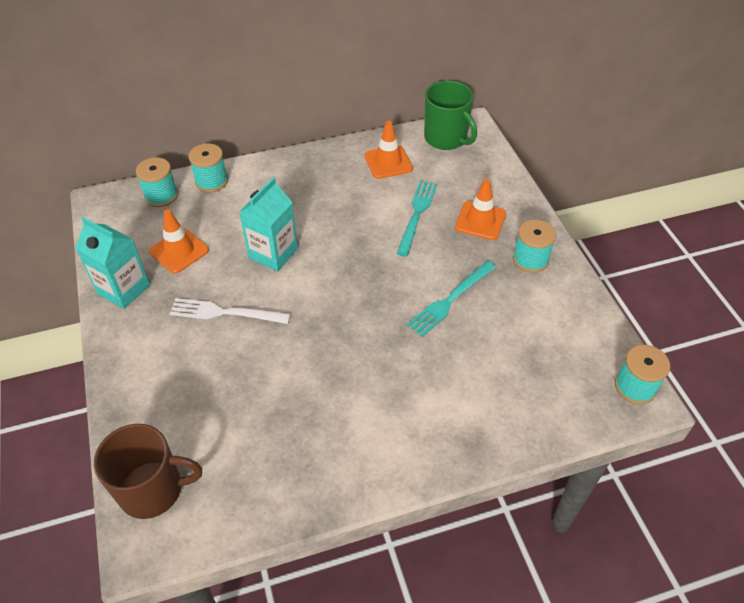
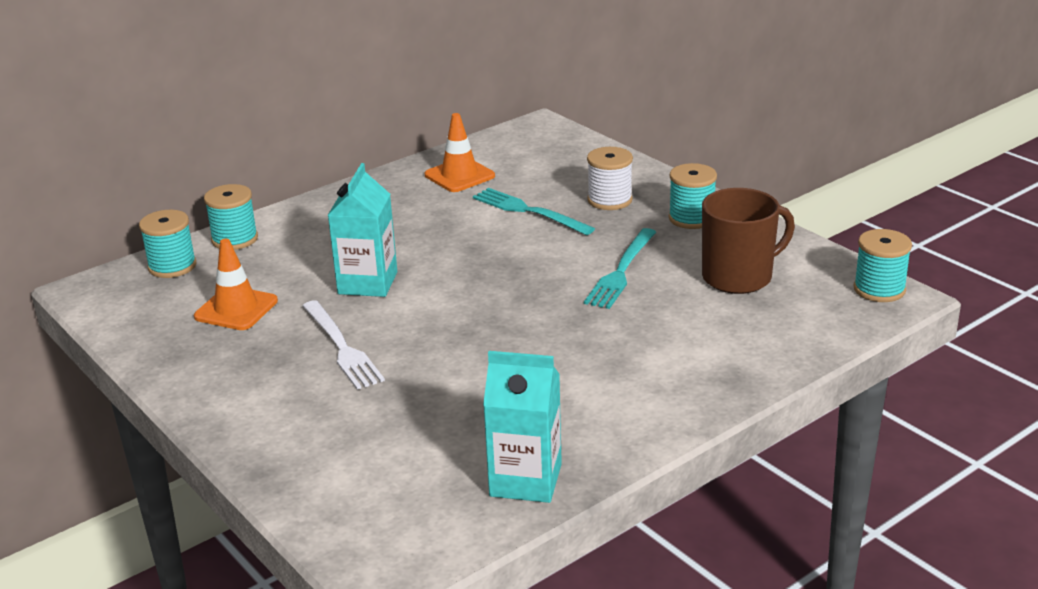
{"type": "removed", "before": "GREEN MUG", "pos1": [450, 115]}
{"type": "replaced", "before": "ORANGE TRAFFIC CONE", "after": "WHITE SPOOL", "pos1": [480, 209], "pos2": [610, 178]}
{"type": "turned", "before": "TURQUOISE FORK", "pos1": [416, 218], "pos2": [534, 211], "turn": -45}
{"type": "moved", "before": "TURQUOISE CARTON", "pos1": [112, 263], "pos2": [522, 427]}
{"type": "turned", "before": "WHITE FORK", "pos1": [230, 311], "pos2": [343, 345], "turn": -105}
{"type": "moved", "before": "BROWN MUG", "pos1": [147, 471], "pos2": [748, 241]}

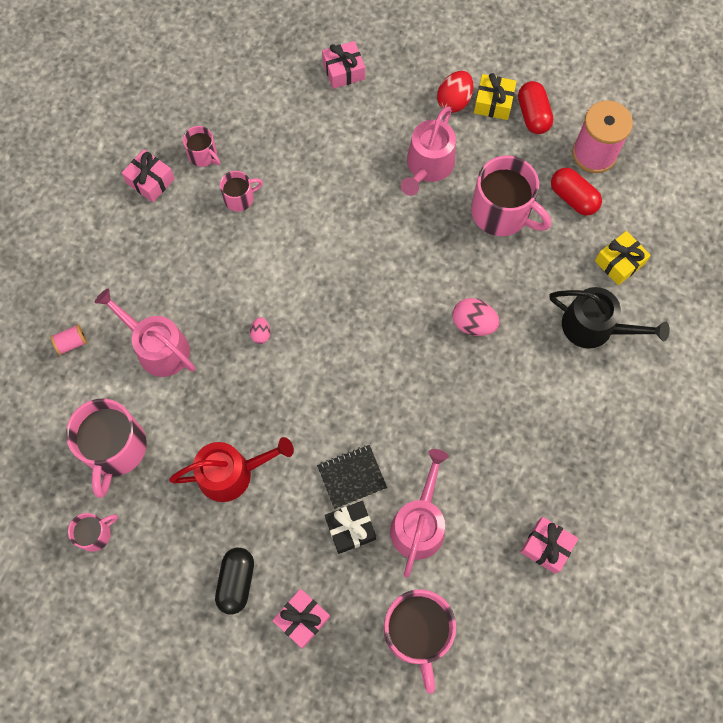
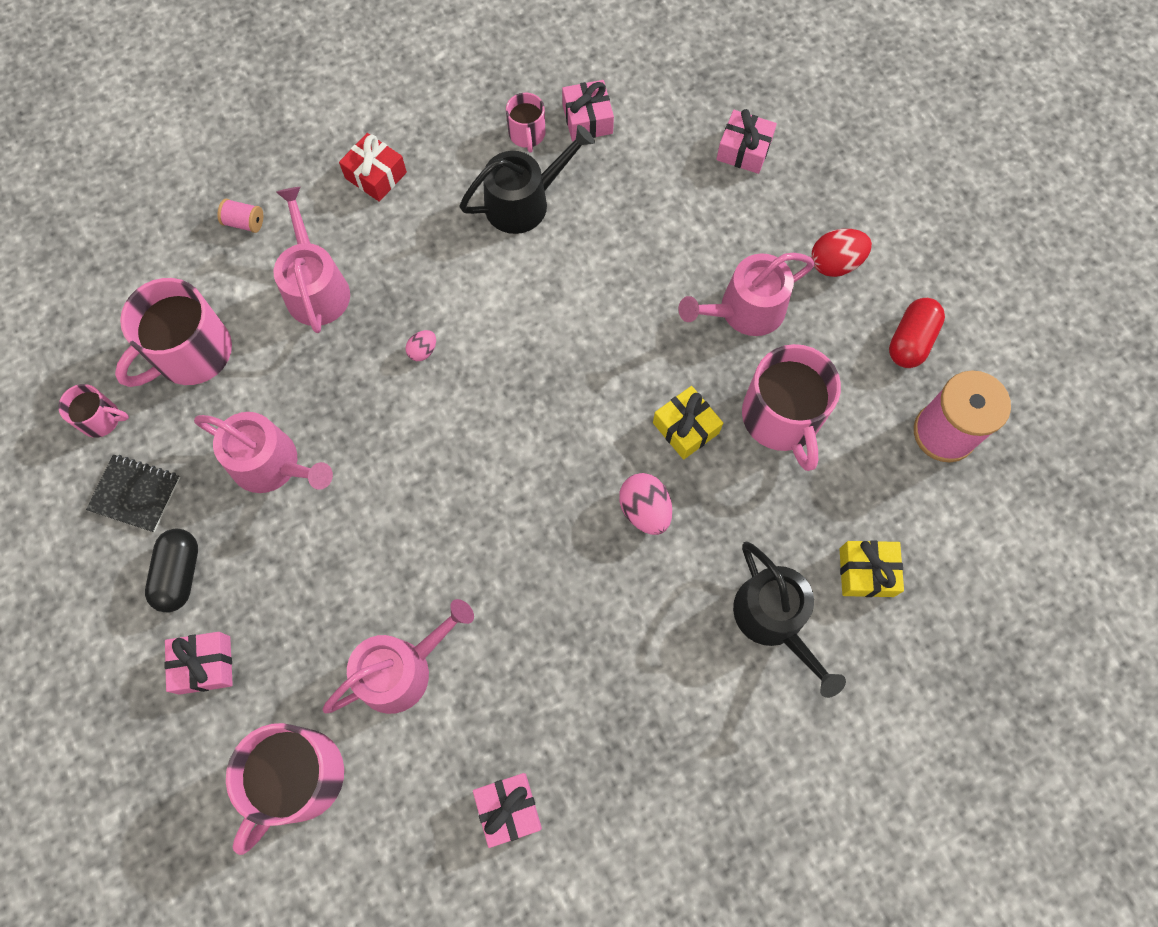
{"type": "moved", "before": "YELLOW GIFT", "pos1": [495, 96], "pos2": [688, 423]}
{"type": "moved", "before": "PINK GIFT", "pos1": [148, 175], "pos2": [588, 110]}
{"type": "removed", "before": "RED CAPSULE", "pos1": [576, 192]}
{"type": "replaced", "before": "PINK MUG", "after": "BLACK WATERING CAN", "pos1": [241, 191], "pos2": [527, 179]}
{"type": "recoloured", "before": "RED WATERING CAN", "after": "PINK WATERING CAN", "pos1": [231, 469], "pos2": [263, 452]}
{"type": "moved", "before": "BLACK NOTEBOOK", "pos1": [352, 477], "pos2": [133, 493]}
{"type": "removed", "before": "BLACK GIFT", "pos1": [350, 527]}
{"type": "turned", "before": "BLACK CAPSULE", "pos1": [234, 581], "pos2": [171, 570], "turn": -45}
{"type": "added", "after": "RED GIFT", "pos2": [373, 167]}

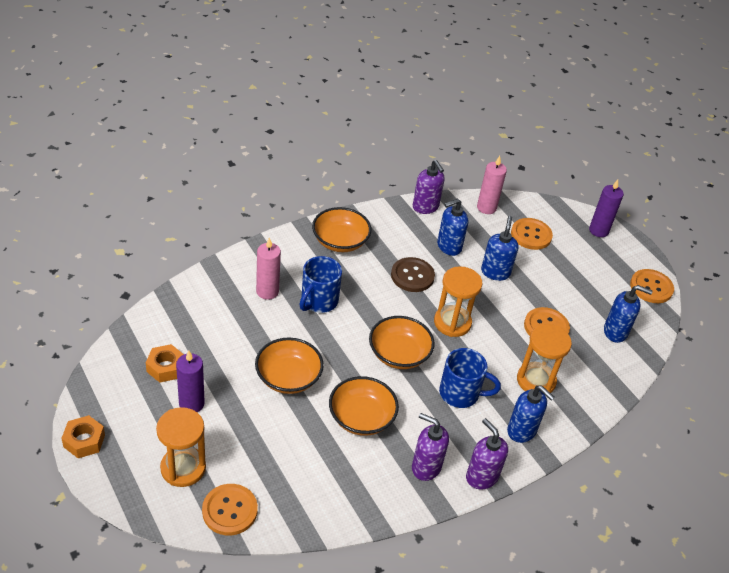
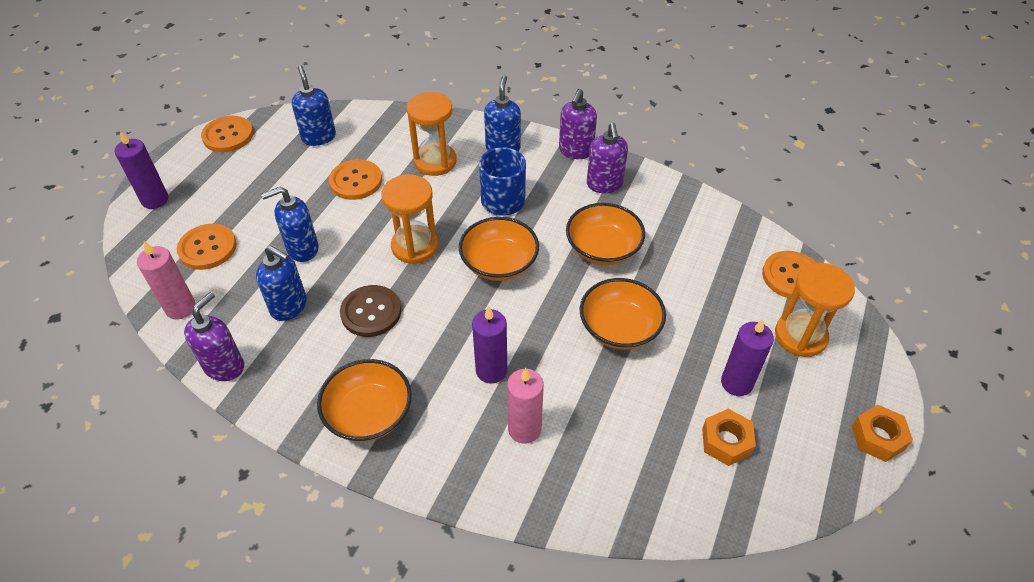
{"type": "replaced", "before": "BLUE MUG", "after": "PURPLE CANDLE", "pos1": [320, 284], "pos2": [489, 345]}

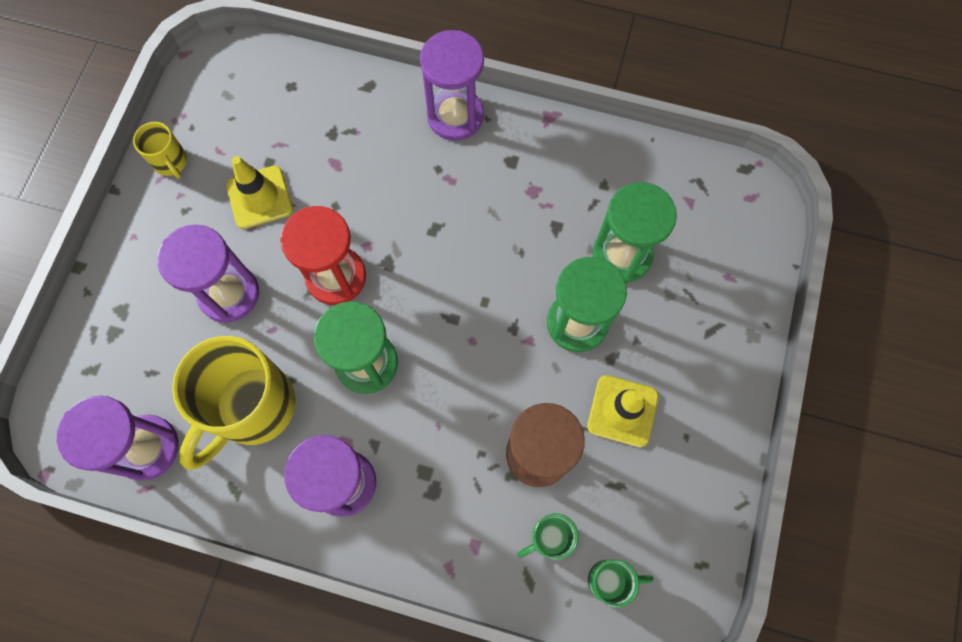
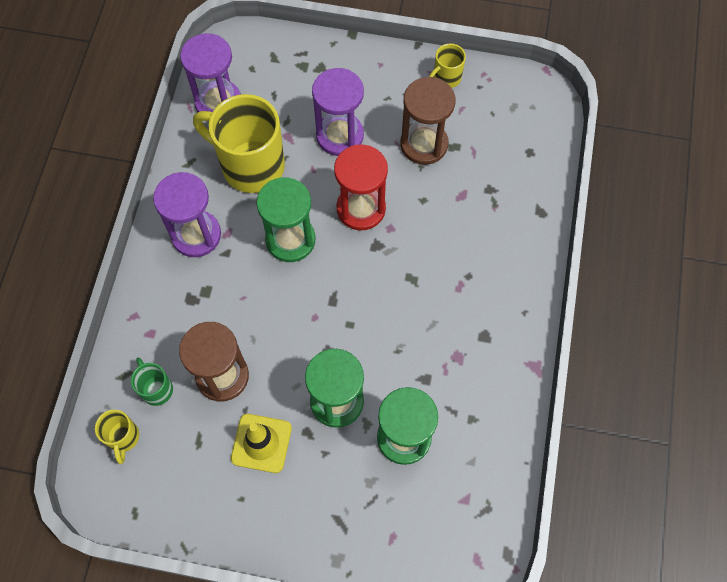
{"type": "removed", "before": "PURPLE HOURGLASS", "pos1": [452, 85]}
{"type": "replaced", "before": "YELLOW TRAFFIC CONE", "after": "BROWN HOURGLASS", "pos1": [259, 192], "pos2": [427, 121]}
{"type": "recoloured", "before": "GREEN MUG", "after": "YELLOW MUG", "pos1": [620, 584], "pos2": [117, 437]}

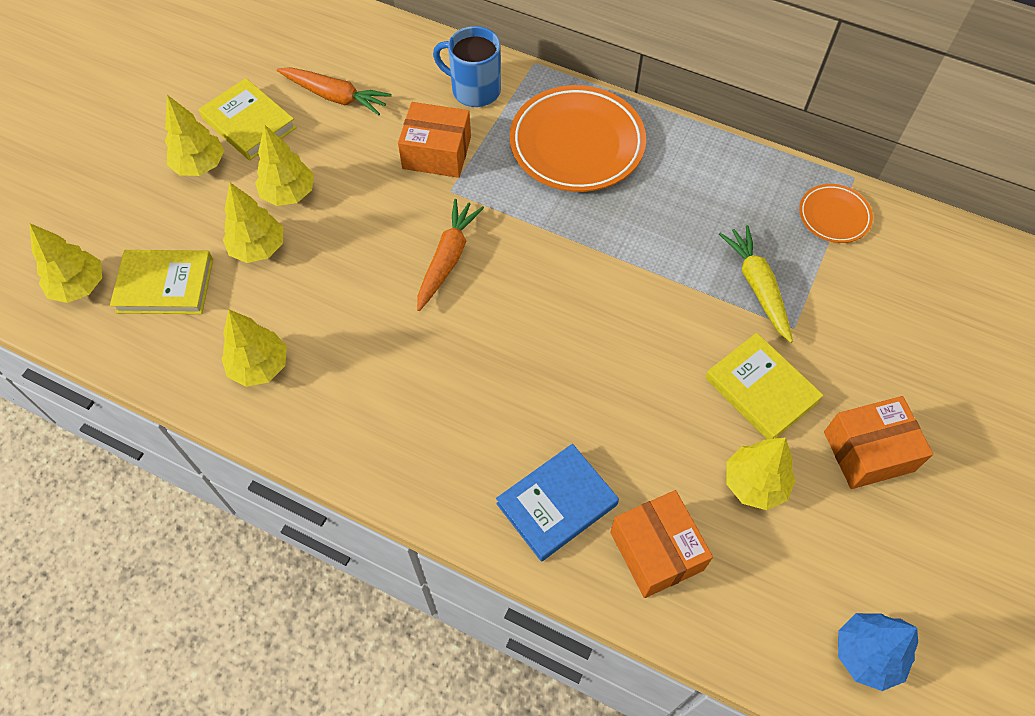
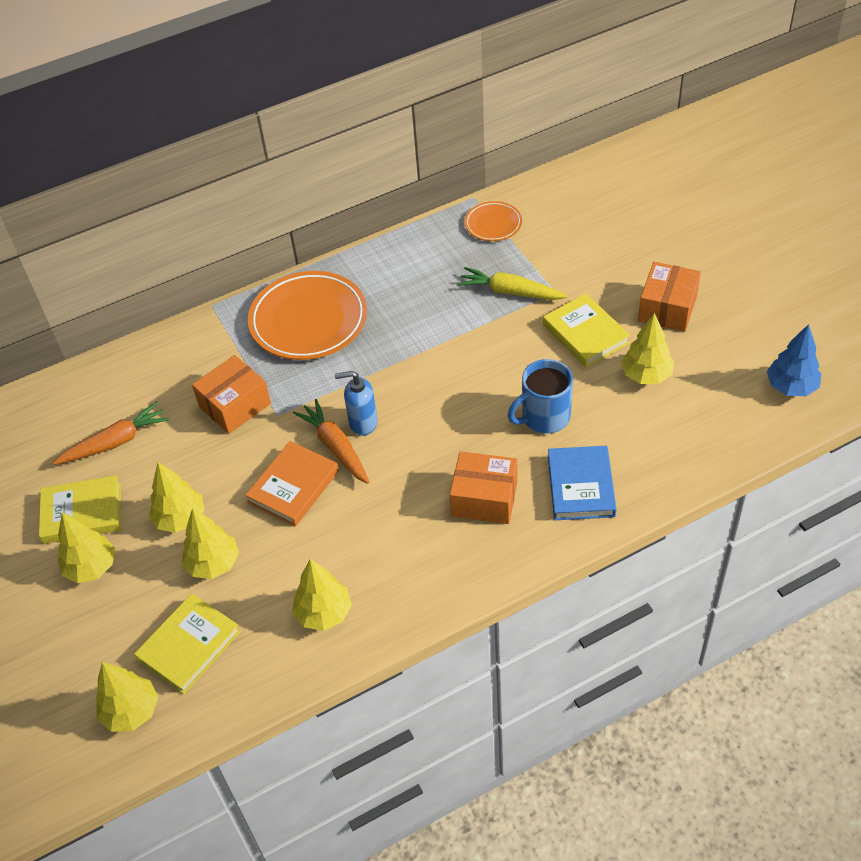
{"type": "moved", "before": "BLUE MUG", "pos1": [467, 66], "pos2": [540, 396]}
{"type": "turned", "before": "YELLOW BOOK", "pos1": [764, 386], "pos2": [586, 331], "turn": 60}
{"type": "moved", "before": "ORANGE BOX", "pos1": [661, 544], "pos2": [484, 487]}
{"type": "added", "after": "BLUE SOAP DISPENSER", "pos2": [356, 403]}
{"type": "added", "after": "ORANGE BOOK", "pos2": [292, 483]}

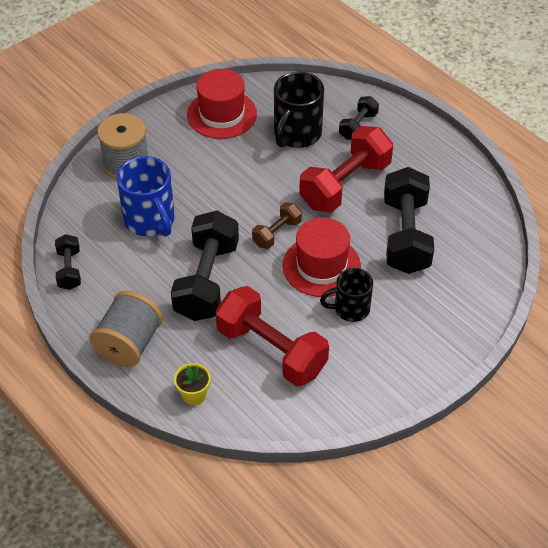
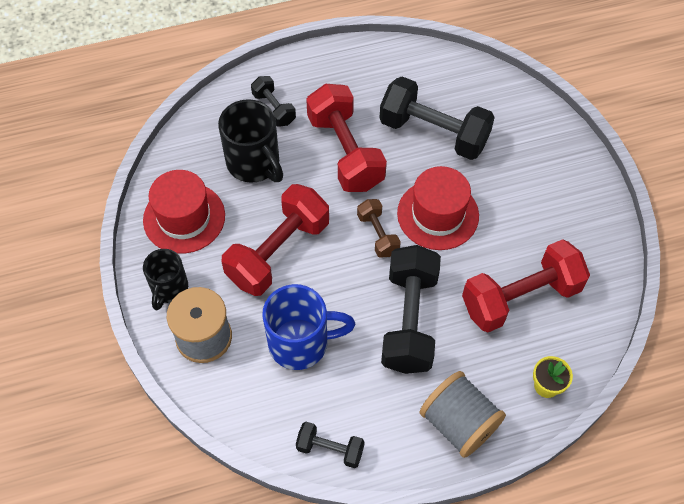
{"type": "turned", "before": "BLACK DUMBBELL", "pos1": [205, 266], "pos2": [411, 309], "turn": 60}
{"type": "moved", "before": "BLACK MUG", "pos1": [346, 295], "pos2": [165, 279]}
{"type": "added", "after": "RED DUMBBELL", "pos2": [275, 240]}

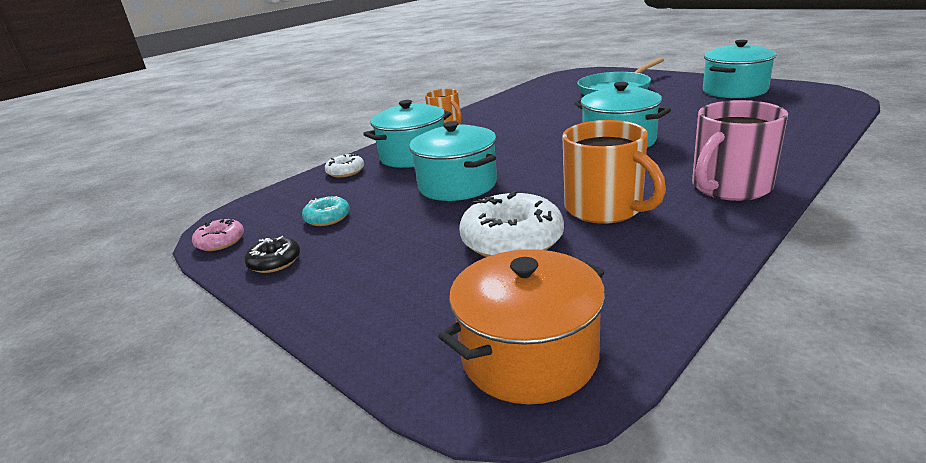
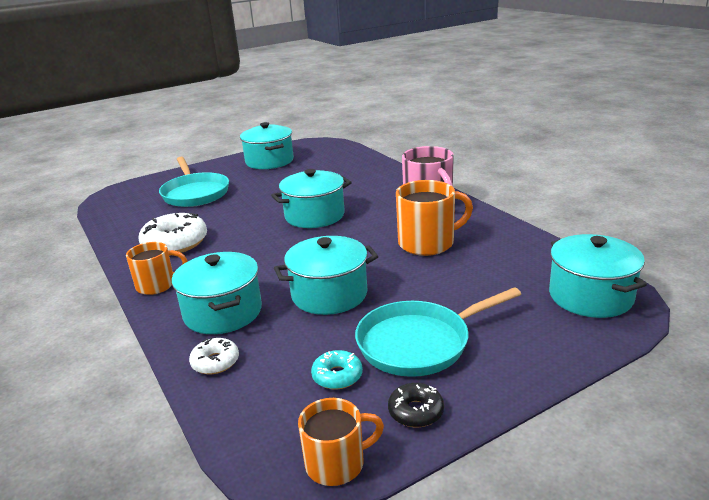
{"type": "moved", "before": "WHITE DONUT", "pos1": [511, 224], "pos2": [172, 233]}
{"type": "replaced", "before": "PINK DONUT", "after": "ORANGE MUG", "pos1": [218, 235], "pos2": [341, 442]}
{"type": "recoloured", "before": "ORANGE POT", "after": "TURQUOISE POT", "pos1": [521, 326], "pos2": [598, 276]}
{"type": "added", "after": "TURQUOISE PAN", "pos2": [438, 332]}

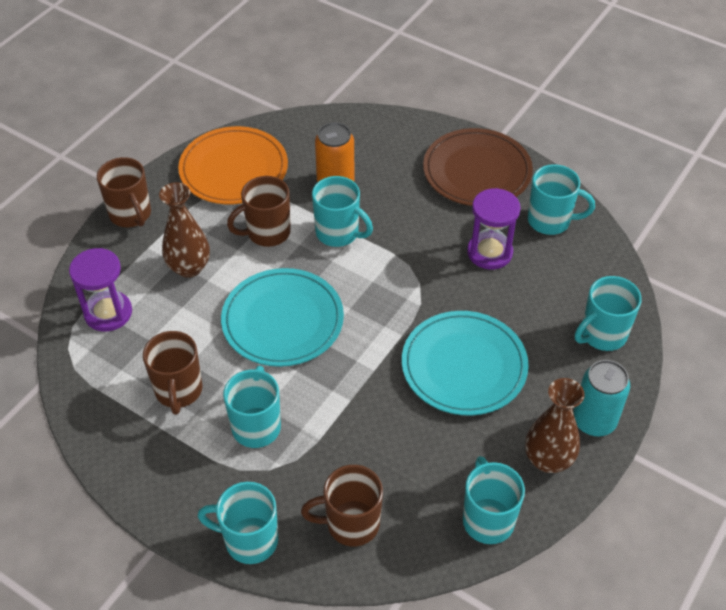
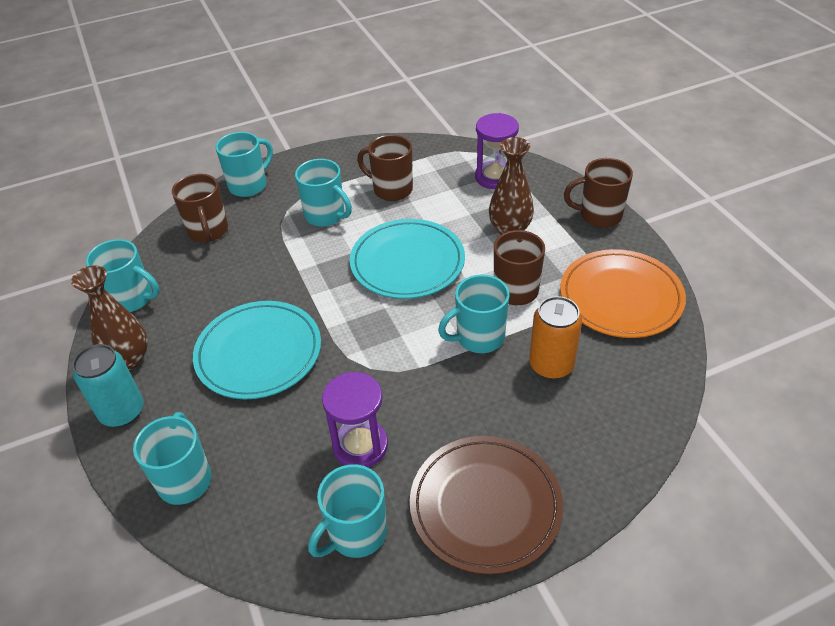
{"type": "turned", "before": "BROWN MUG", "pos1": [342, 505], "pos2": [200, 208], "turn": 135}

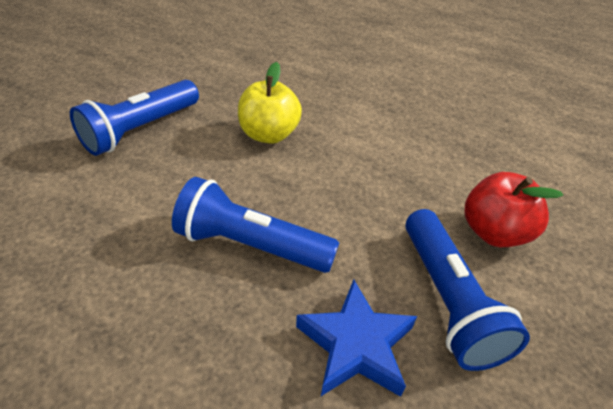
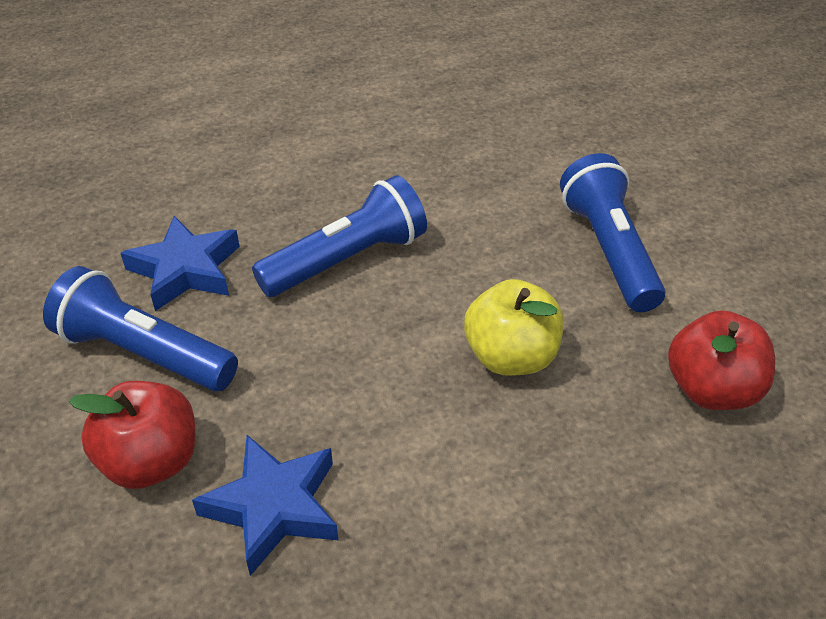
{"type": "added", "after": "RED APPLE", "pos2": [721, 360]}
{"type": "added", "after": "BLUE STAR", "pos2": [265, 505]}

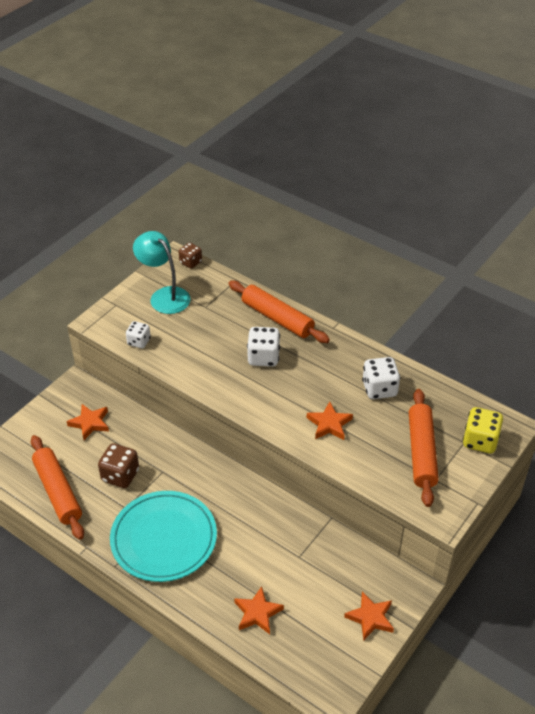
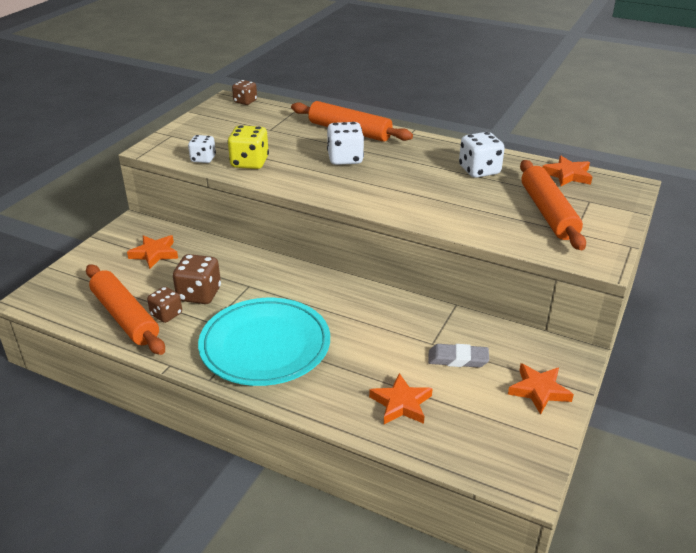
{"type": "removed", "before": "TURQUOISE LAMP", "pos1": [162, 272]}
{"type": "moved", "before": "ORANGE STAR", "pos1": [330, 420], "pos2": [567, 171]}
{"type": "moved", "before": "YELLOW DICE", "pos1": [483, 430], "pos2": [248, 147]}
{"type": "added", "after": "BROWN DICE", "pos2": [164, 305]}
{"type": "added", "after": "GREY ERASER", "pos2": [458, 356]}

